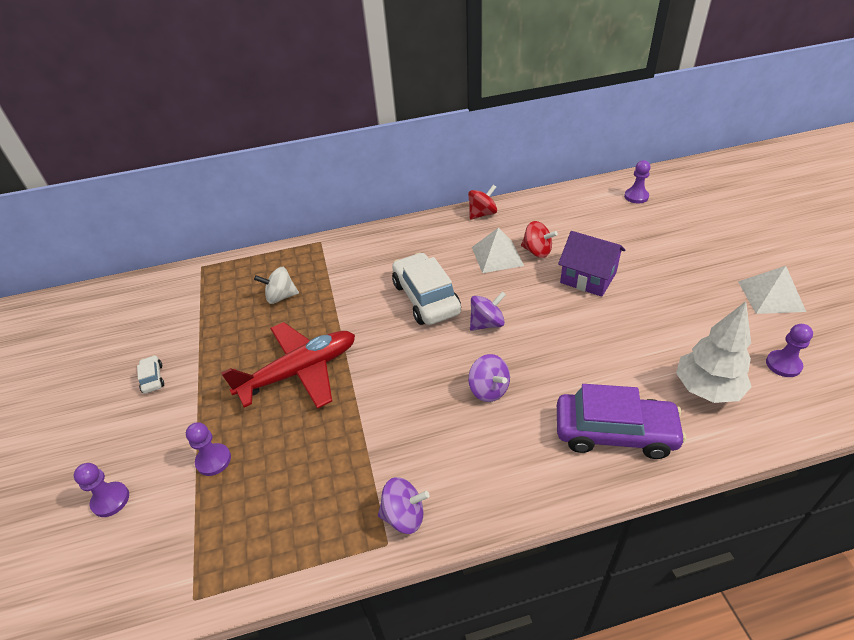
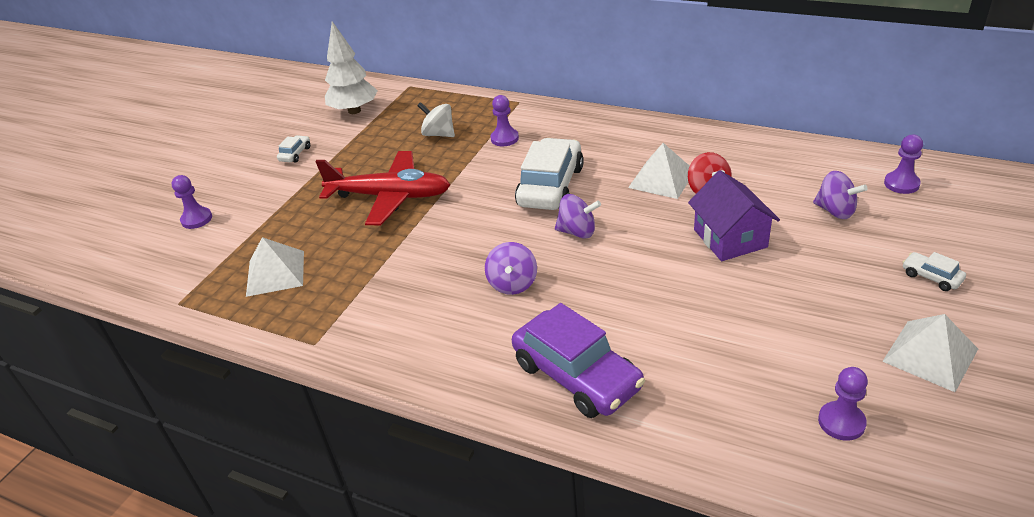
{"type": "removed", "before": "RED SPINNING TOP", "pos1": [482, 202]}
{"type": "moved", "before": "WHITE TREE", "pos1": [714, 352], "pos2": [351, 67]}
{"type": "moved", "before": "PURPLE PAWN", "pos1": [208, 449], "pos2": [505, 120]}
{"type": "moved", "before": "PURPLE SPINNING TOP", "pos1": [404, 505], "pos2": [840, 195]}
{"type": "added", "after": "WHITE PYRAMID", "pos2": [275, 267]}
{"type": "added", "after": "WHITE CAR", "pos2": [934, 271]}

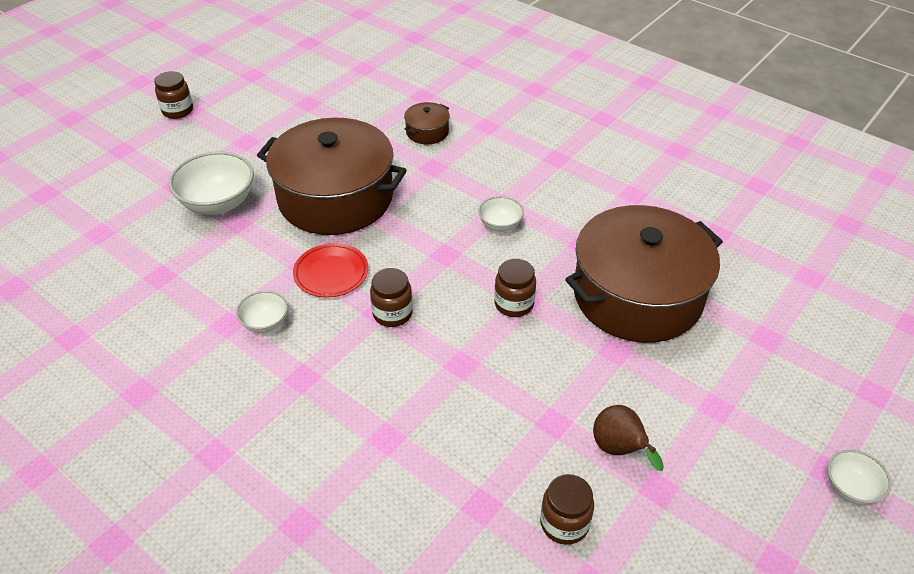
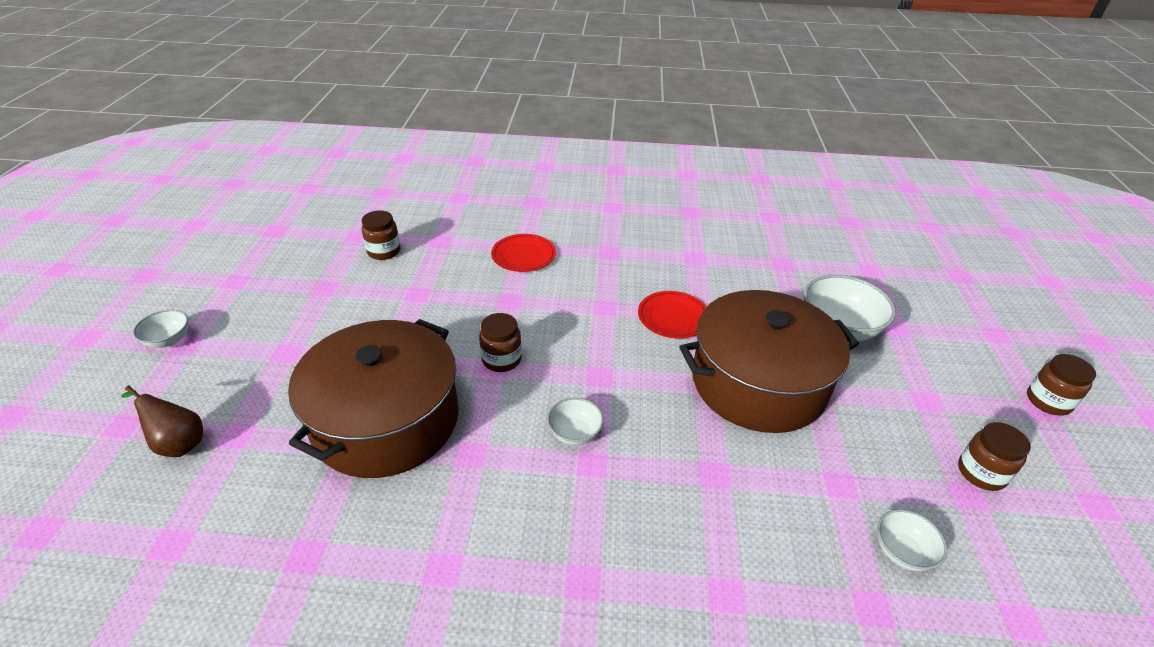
{"type": "removed", "before": "BROWN POT", "pos1": [427, 123]}
{"type": "moved", "before": "BROWN JAR", "pos1": [391, 297], "pos2": [994, 456]}
{"type": "moved", "before": "WHITE BOWL", "pos1": [262, 312], "pos2": [912, 540]}
{"type": "moved", "before": "BROWN PEAR", "pos1": [628, 438], "pos2": [162, 421]}
{"type": "added", "after": "RED PLATE", "pos2": [523, 253]}

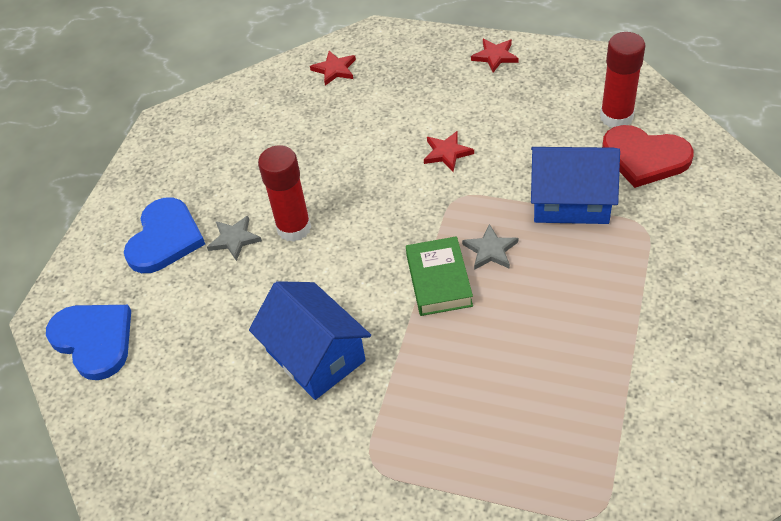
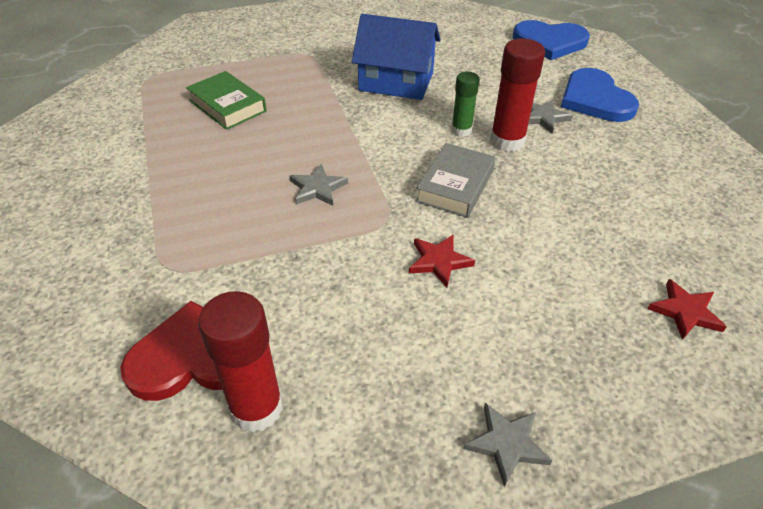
{"type": "recoloured", "before": "RED STAR", "after": "GREY STAR", "pos1": [495, 55], "pos2": [507, 445]}
{"type": "removed", "before": "BLUE HOUSE", "pos1": [575, 185]}
{"type": "moved", "before": "GREEN BOOK", "pos1": [439, 276], "pos2": [226, 100]}
{"type": "added", "after": "GREEN GLUE STICK", "pos2": [465, 104]}
{"type": "added", "after": "GREY BOOK", "pos2": [456, 180]}

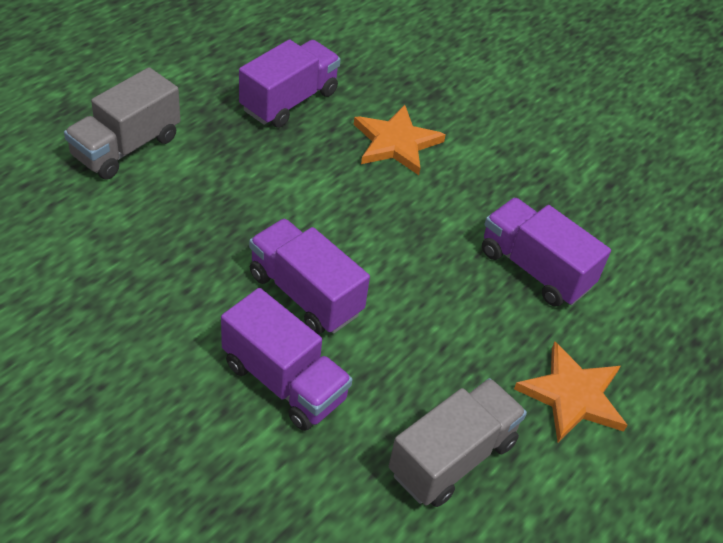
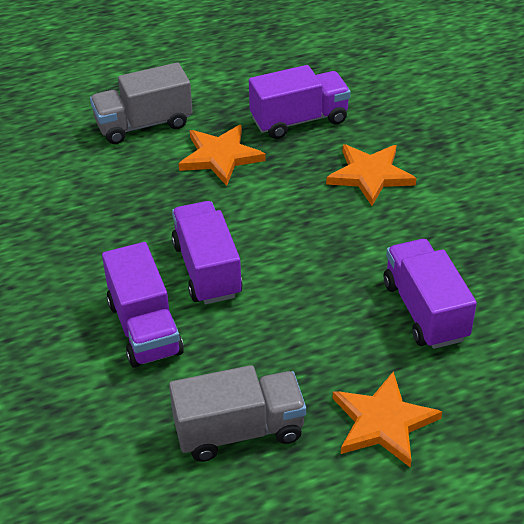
{"type": "added", "after": "ORANGE STAR", "pos2": [222, 155]}

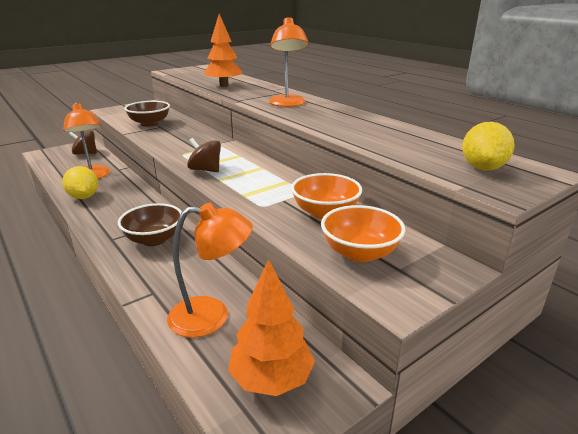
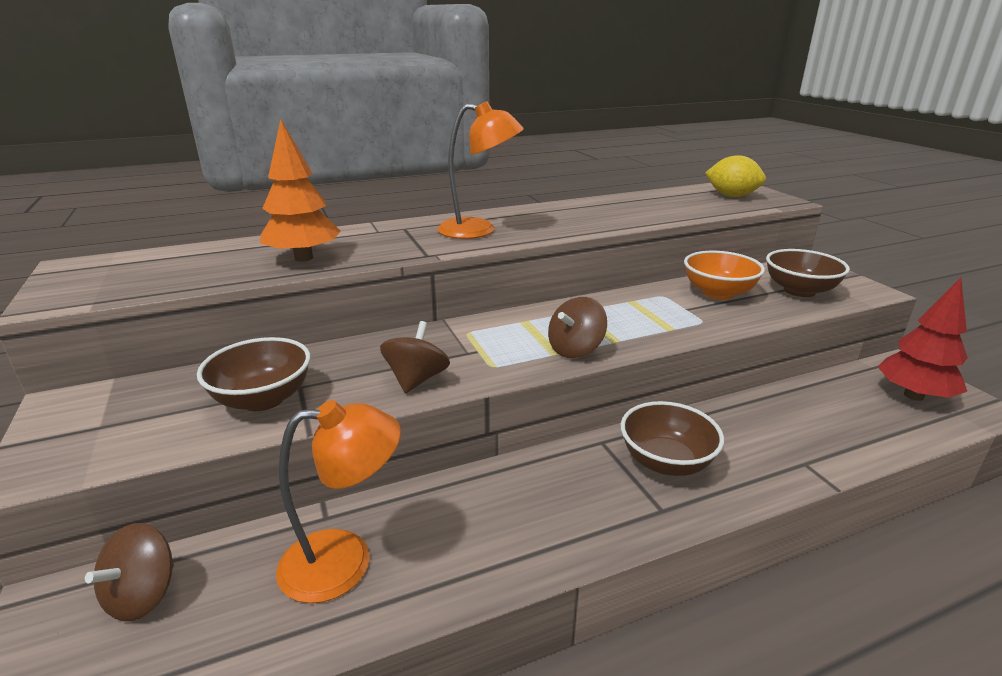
{"type": "removed", "before": "YELLOW LEMON", "pos1": [80, 182]}
{"type": "removed", "before": "ORANGE LAMP", "pos1": [210, 270]}
{"type": "recoloured", "before": "ORANGE BOWL", "after": "BROWN BOWL", "pos1": [363, 233], "pos2": [808, 273]}
{"type": "recoloured", "before": "ORANGE TREE", "after": "RED TREE", "pos1": [271, 327], "pos2": [923, 339]}
{"type": "added", "after": "BROWN SPINNING TOP", "pos2": [415, 357]}

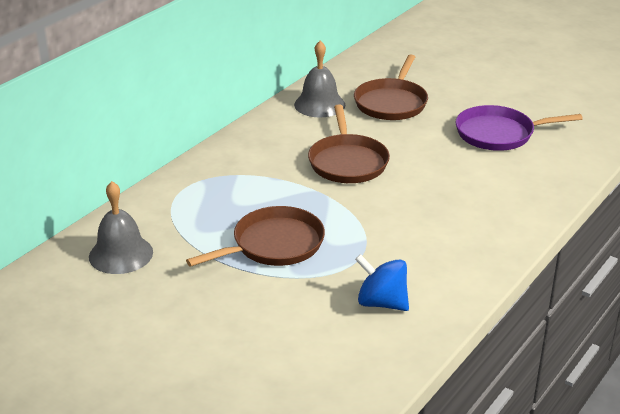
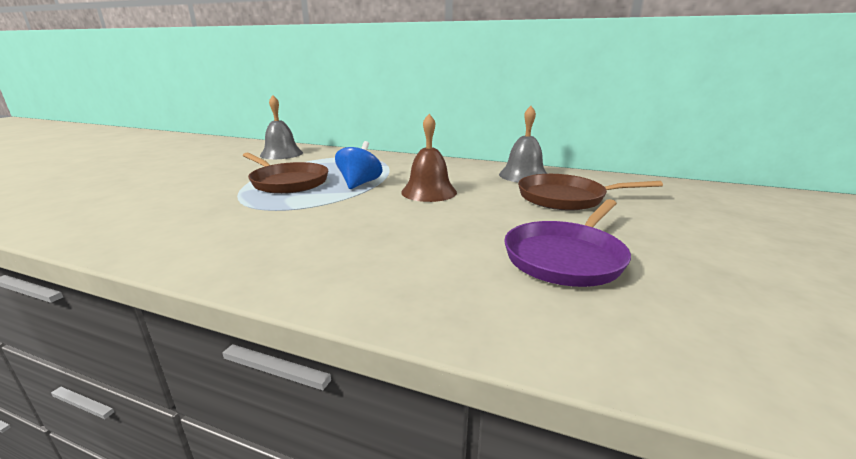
{"type": "replaced", "before": "BROWN PAN", "after": "BROWN BELL", "pos1": [349, 143], "pos2": [429, 158]}
{"type": "turned", "before": "PURPLE PAN", "pos1": [519, 128], "pos2": [567, 243], "turn": -120}
{"type": "moved", "before": "BLUE SPINNING TOP", "pos1": [382, 282], "pos2": [359, 165]}

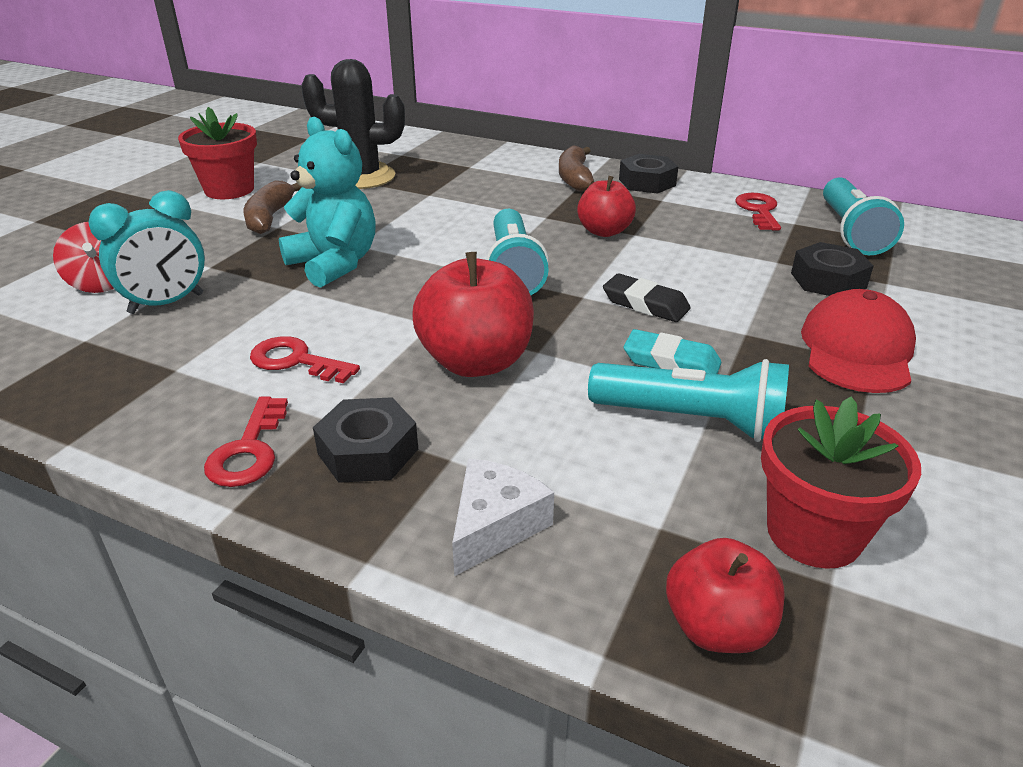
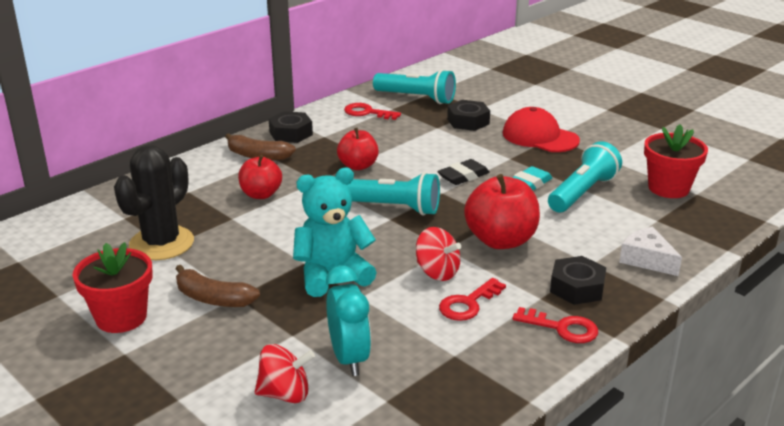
{"type": "moved", "before": "RED APPLE", "pos1": [725, 595], "pos2": [260, 177]}
{"type": "added", "after": "RED SPINNING TOP", "pos2": [438, 254]}

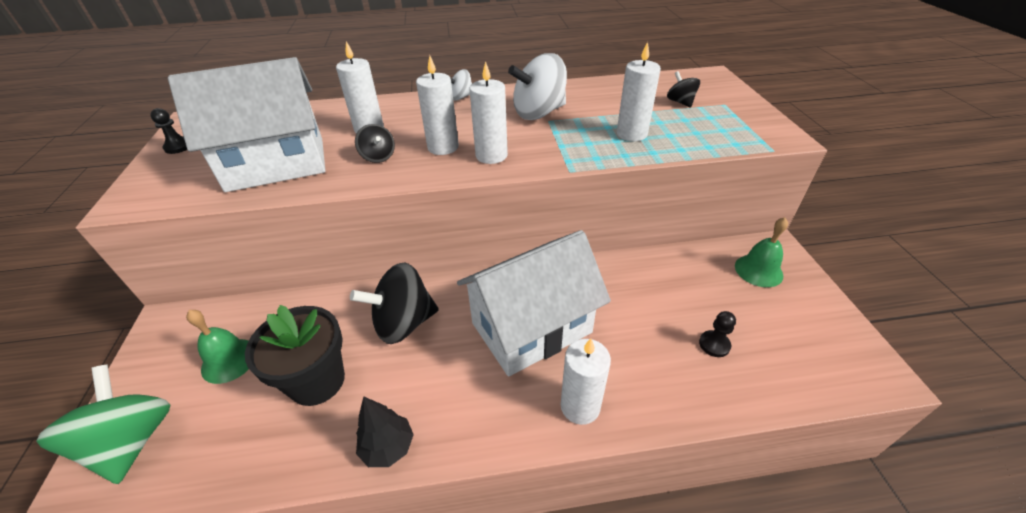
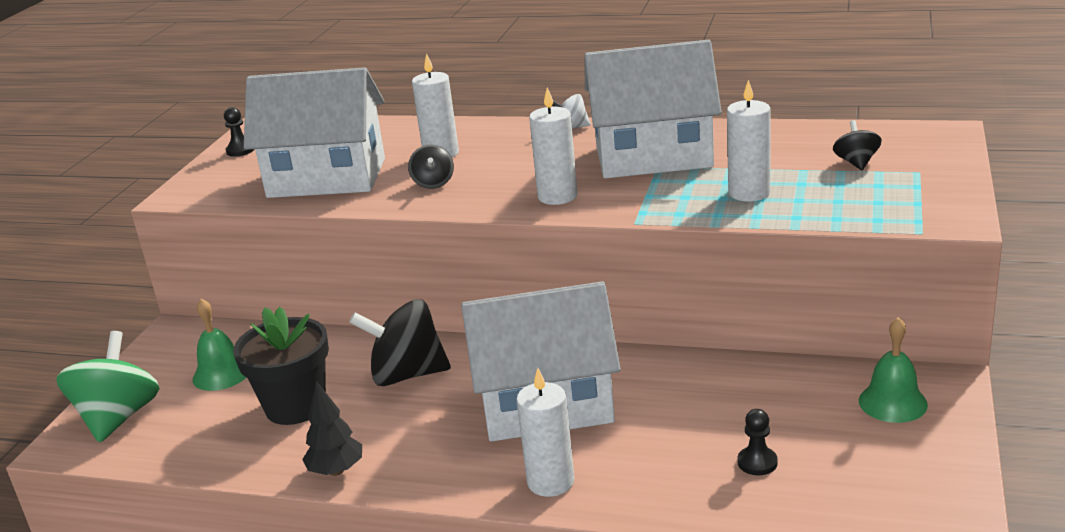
{"type": "replaced", "before": "WHITE SPINNING TOP", "after": "WHITE HOUSE", "pos1": [537, 86], "pos2": [653, 109]}
{"type": "removed", "before": "WHITE CANDLE", "pos1": [437, 105]}

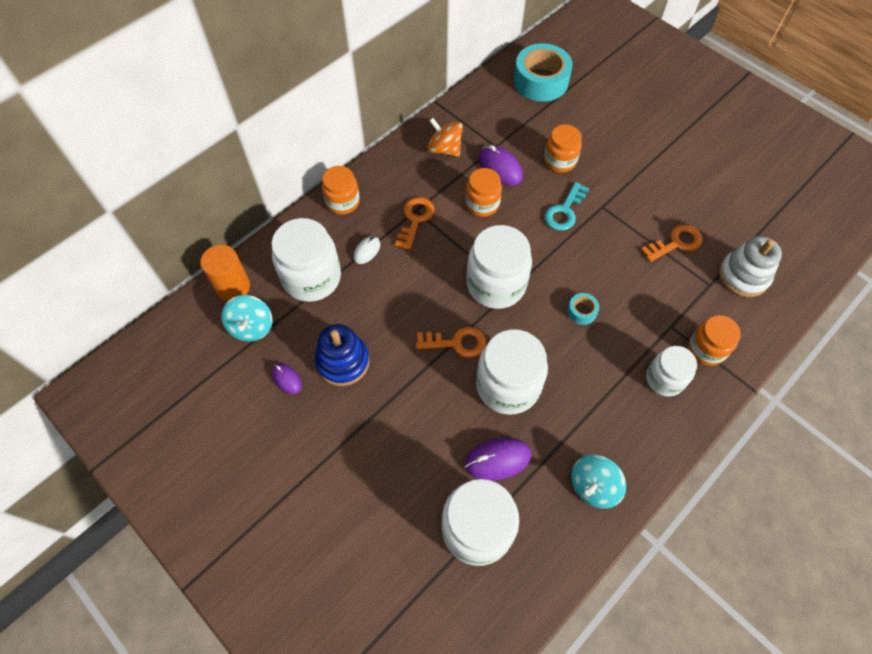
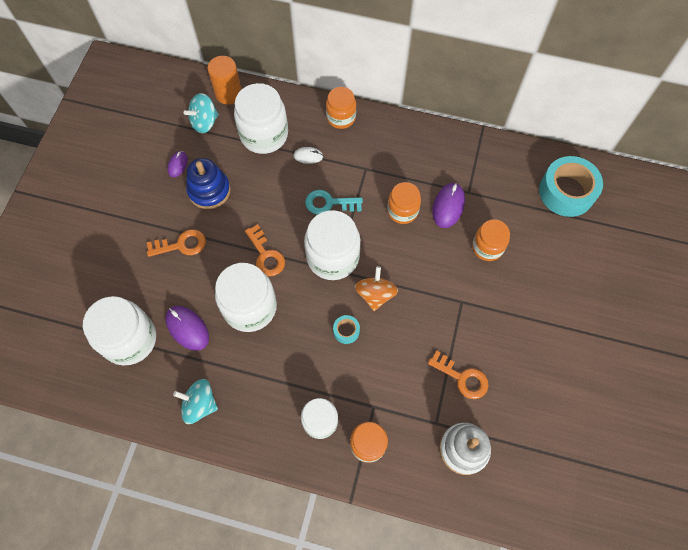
{"type": "moved", "before": "ORANGE SPINNING TOP", "pos1": [445, 137], "pos2": [376, 288]}
{"type": "moved", "before": "TURQUOISE KEY", "pos1": [567, 206], "pos2": [334, 202]}
{"type": "moved", "before": "ORANGE KEY", "pos1": [415, 223], "pos2": [176, 243]}

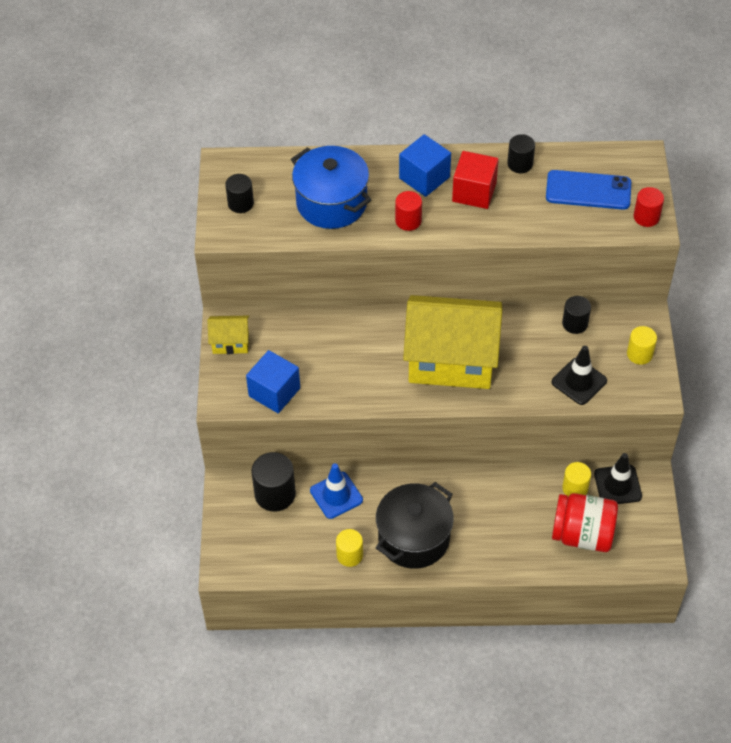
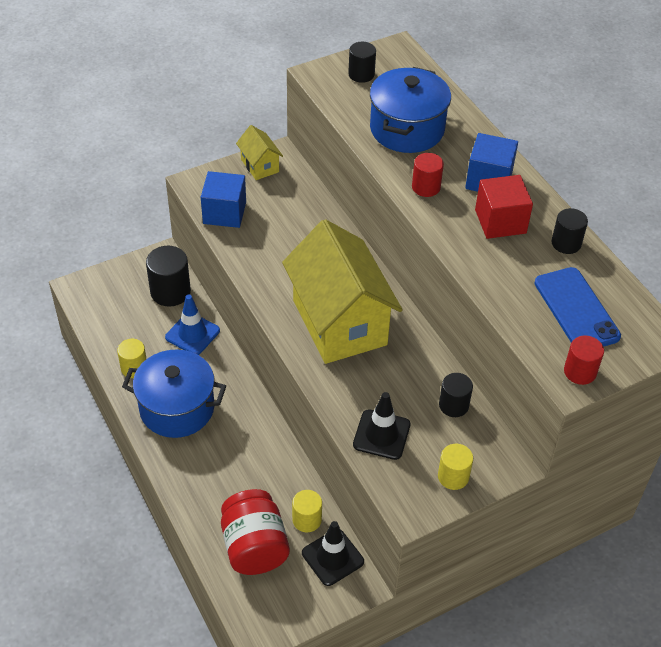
{"type": "recoloured", "before": "BLACK POT", "after": "BLUE POT", "pos1": [415, 525], "pos2": [174, 394]}

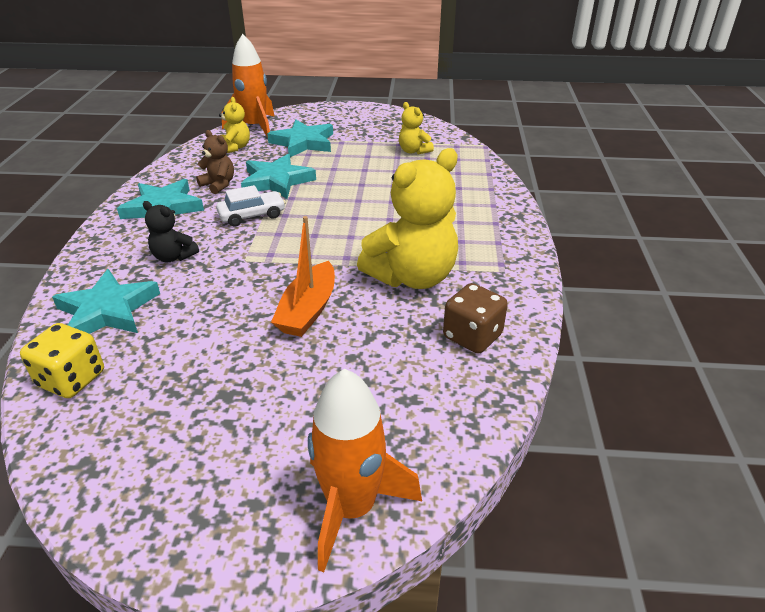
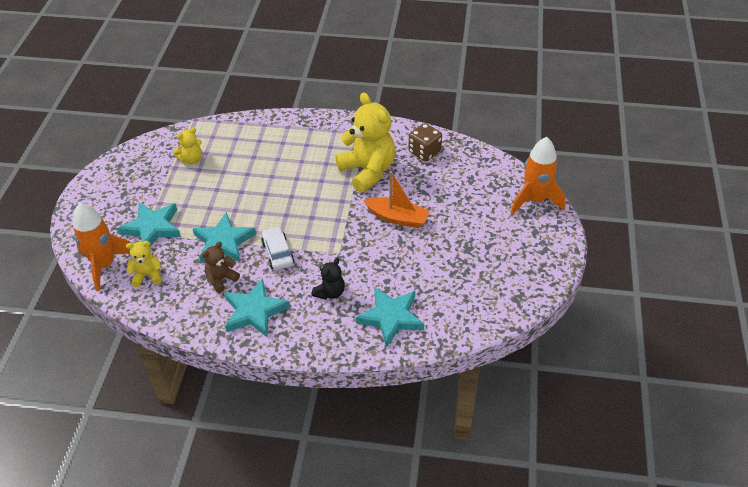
{"type": "removed", "before": "YELLOW DICE", "pos1": [62, 360]}

